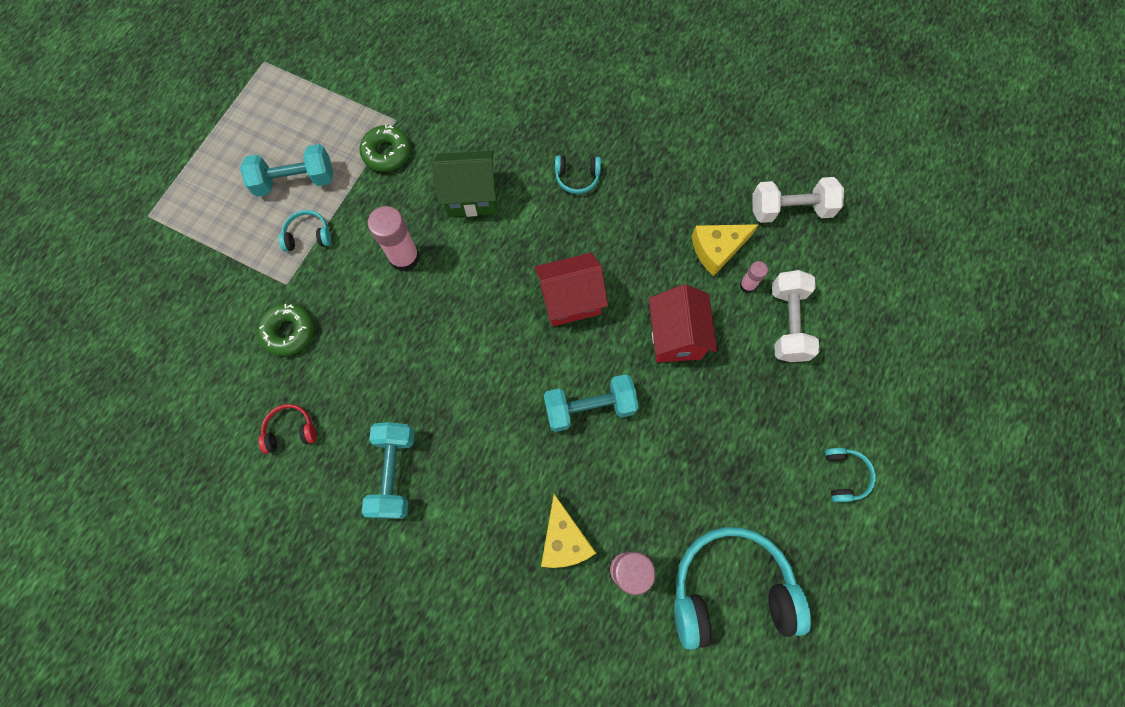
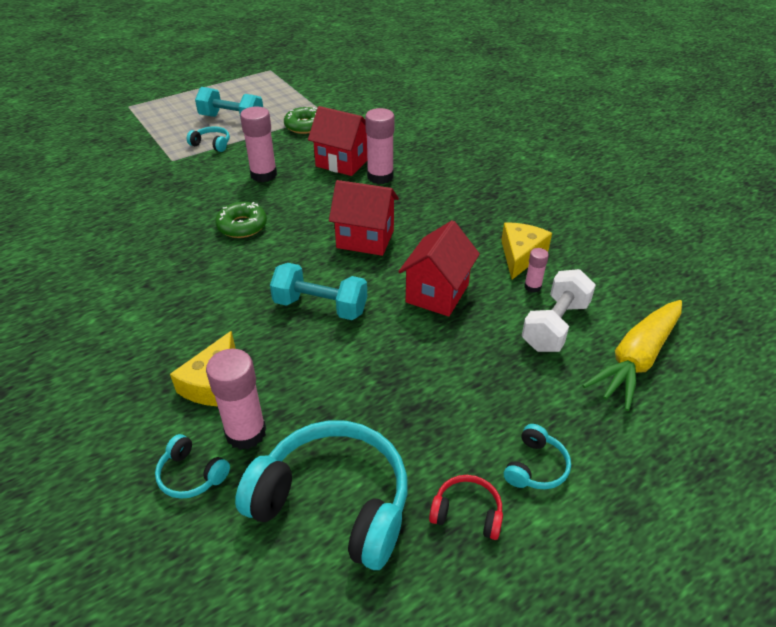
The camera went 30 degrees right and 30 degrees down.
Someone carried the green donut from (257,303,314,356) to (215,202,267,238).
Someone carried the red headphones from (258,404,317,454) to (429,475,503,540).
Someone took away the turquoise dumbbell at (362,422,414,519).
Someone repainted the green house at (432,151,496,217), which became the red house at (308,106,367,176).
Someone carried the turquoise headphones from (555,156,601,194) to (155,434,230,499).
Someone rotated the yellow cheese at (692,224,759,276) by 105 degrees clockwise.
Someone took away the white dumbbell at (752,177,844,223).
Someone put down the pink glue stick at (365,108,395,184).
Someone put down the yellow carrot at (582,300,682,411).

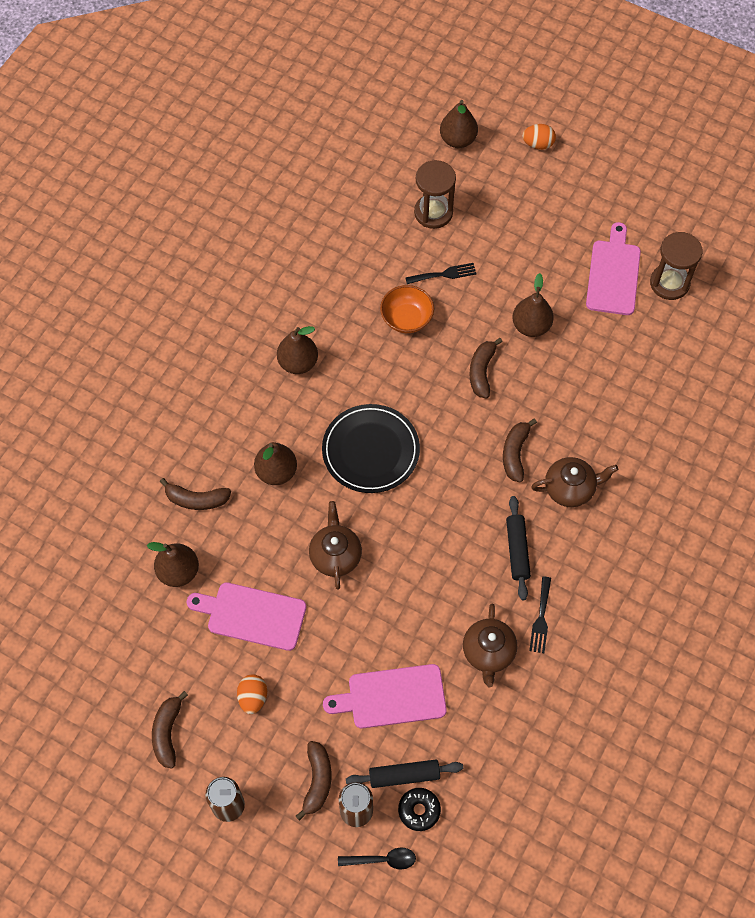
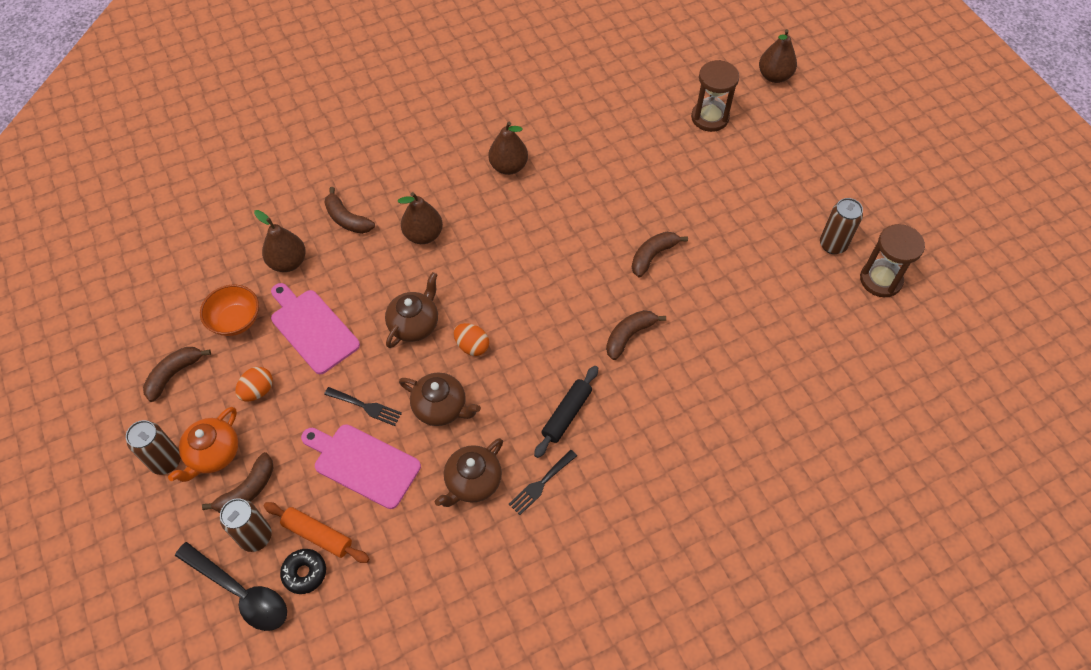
The camera went 35 degrees right and 5 degrees down.
Someone took away the black plate at (322,404,420,493).
Someone scaled the black spoon at (338,848,416,870) by 1.71.
Someone repainted the black rolling pin at (346,760,463,788), which became the orange rolling pin at (264,502,370,563).
Someone carried the orange bowl from (380,285,434,333) to (200,285,259,336).
Someone carried the black fork from (405,263,476,284) to (324,387,402,426).
Someone took away the brown pear at (512,273,554,337).
Someone carried the orange egg from (522,124,556,150) to (454,323,489,356).
Someone carried the brown teapot from (531,457,618,507) to (399,372,481,426).
Someone swapped the pink cutting board at (586,222,641,315) for the brown can at (820,198,863,254).
Someone put down the orange teapot at (168,407,238,482).

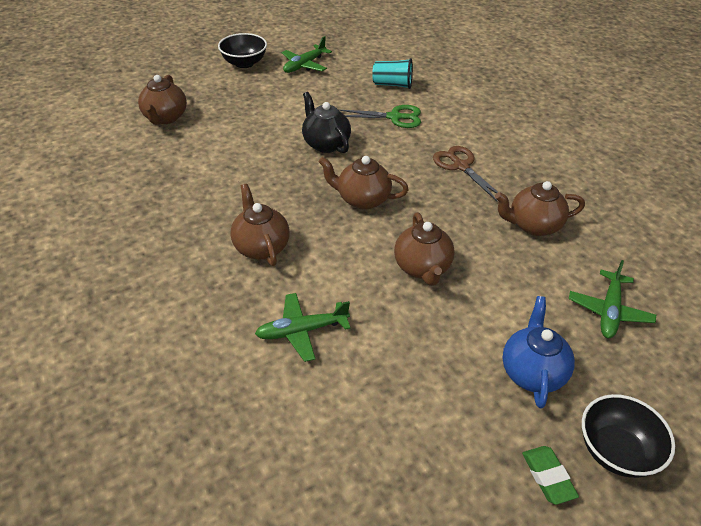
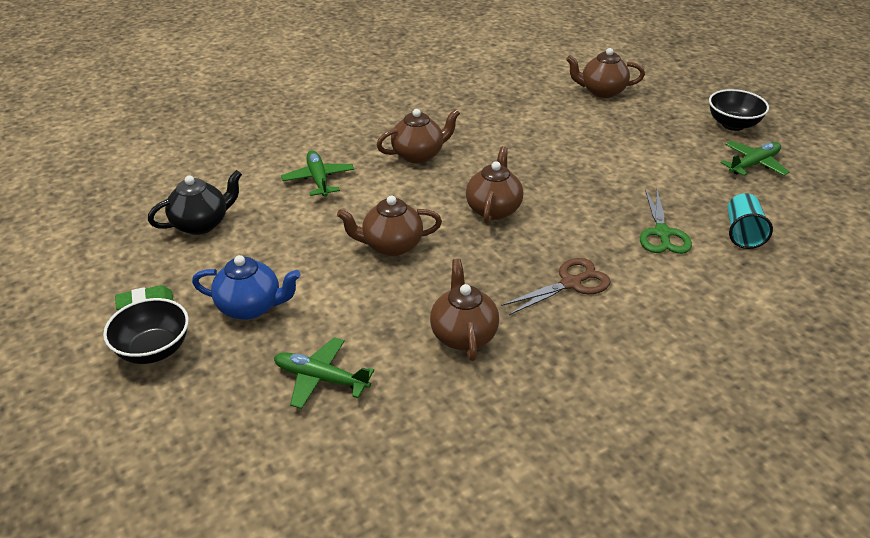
The camera went 90 degrees right and 5 degrees down.
Someone rotated the green plane at (281,36,332,73) by 105 degrees clockwise.
Someone carried the black teapot from (302,92,351,153) to (148,170,242,235).

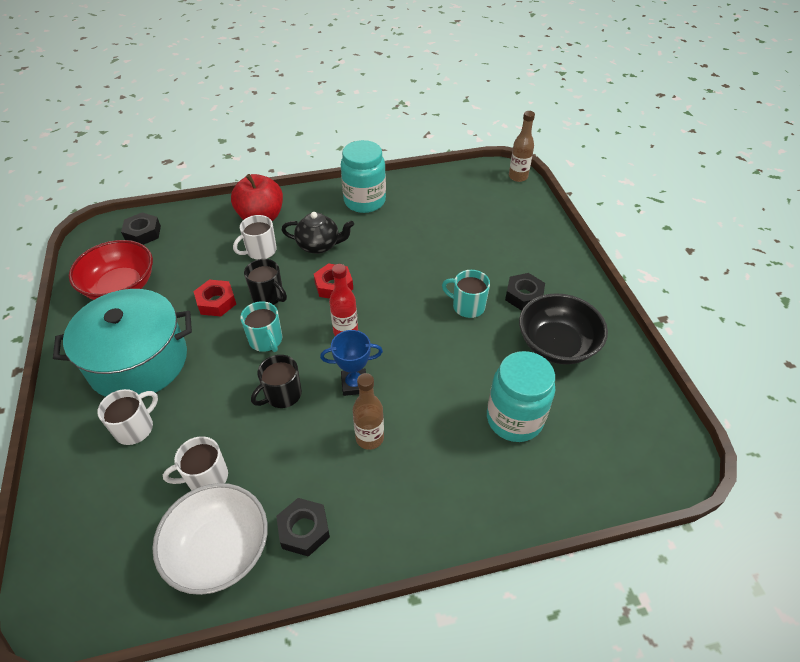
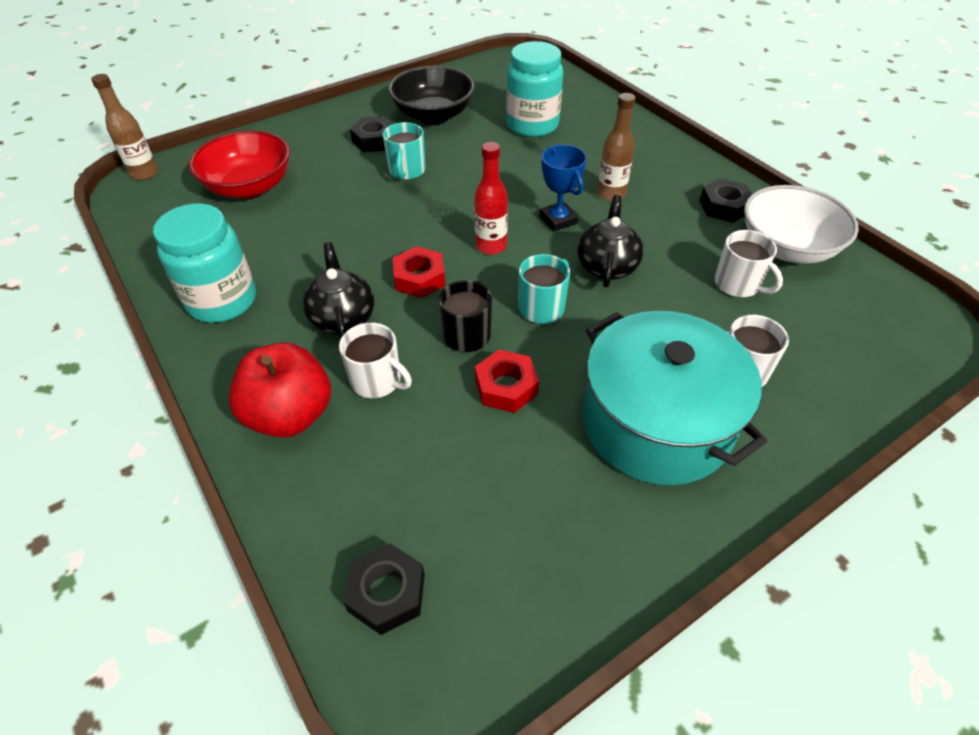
The camera went 110 degrees left and 0 degrees up.
Someone carried the red bowl from (69,240,153,300) to (189,131,290,199).
Someone swapped the black mug at (251,355,302,408) for the black teapot at (577,195,644,287).

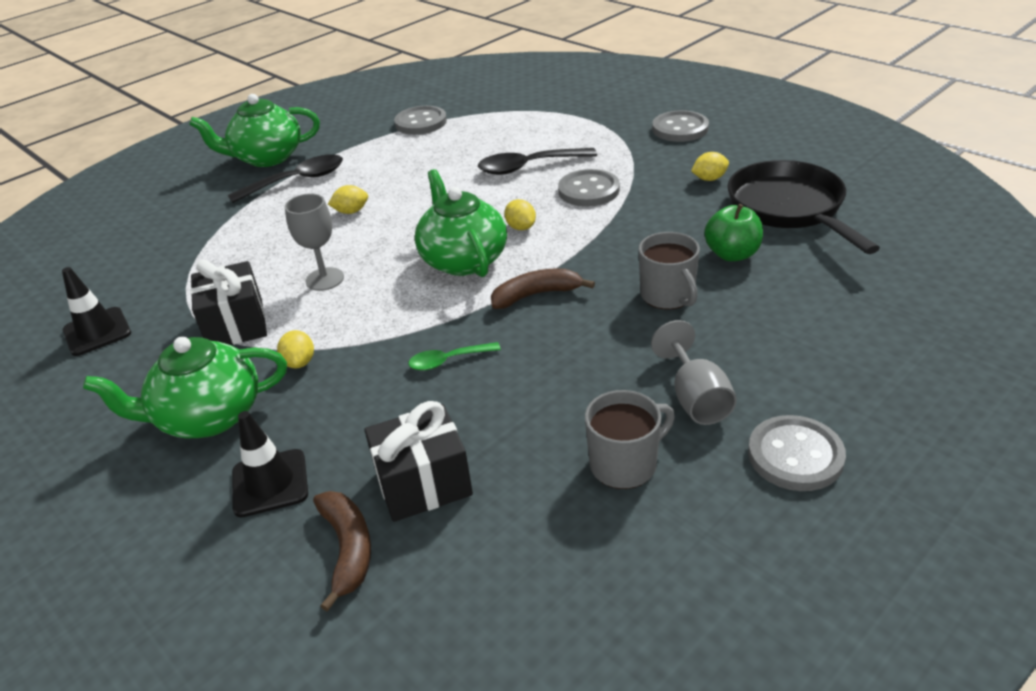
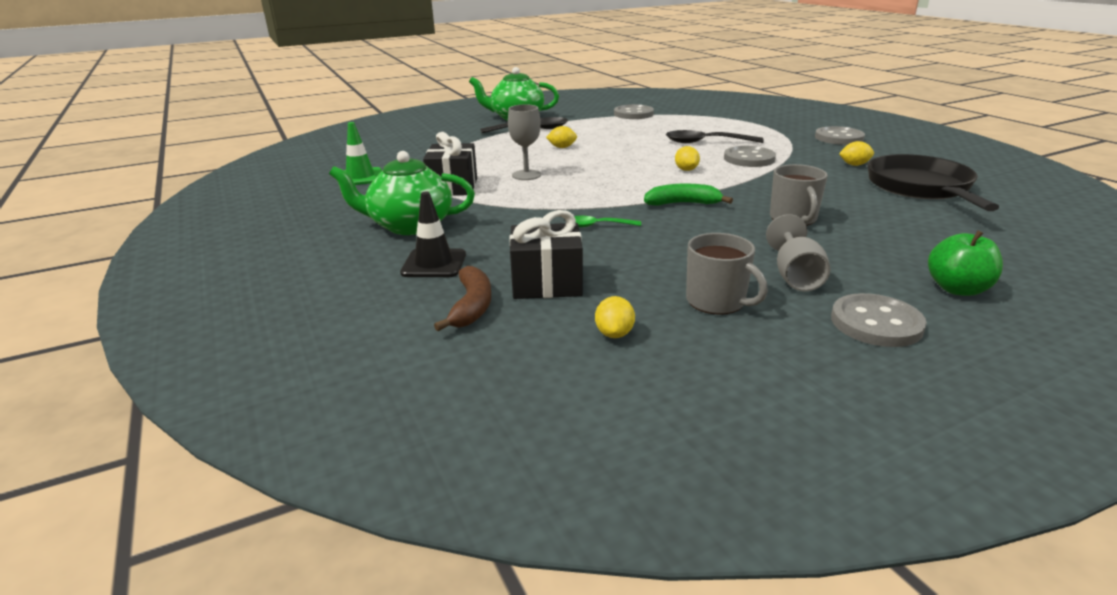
The camera went 15 degrees right and 10 degrees down.
Someone repainted the black traffic cone at (62,267,131,356), which became the green traffic cone at (338,122,382,185).
Someone carried the yellow lemon from (277,330,314,369) to (595,296,635,338).
Someone took away the green teapot at (415,169,507,277).
Someone repainted the brown banana at (491,268,595,309), which became the green banana at (644,184,733,206).
Someone rotated the grey mug at (585,390,675,489) by 60 degrees clockwise.
Someone carried the green apple from (704,204,763,261) to (928,231,1003,296).

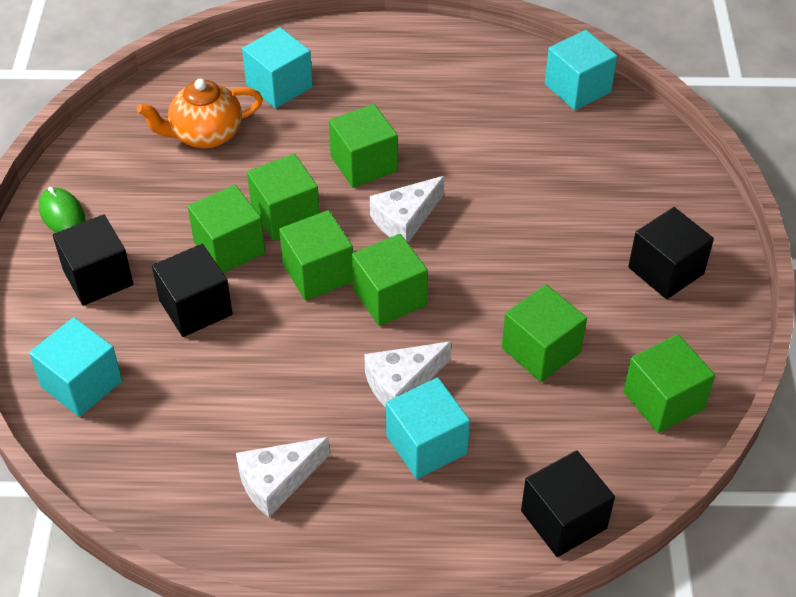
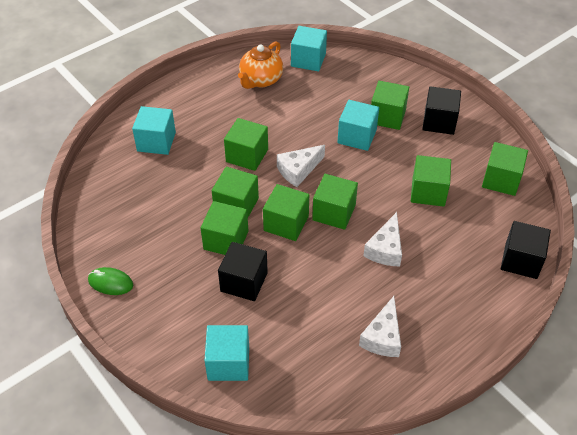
The camera went 40 degrees left and 0 degrees up.
Someone took away the black cube at (53,214,133,306).
Someone carried the orange teapot from (137,79,263,148) to (238,41,283,89).
Someone rotated the white cheese at (370,176,445,243) by 45 degrees clockwise.
Someone carried the turquoise cube from (386,377,470,479) to (337,100,379,151).
Someone put down the green cube at (371,81,409,130).

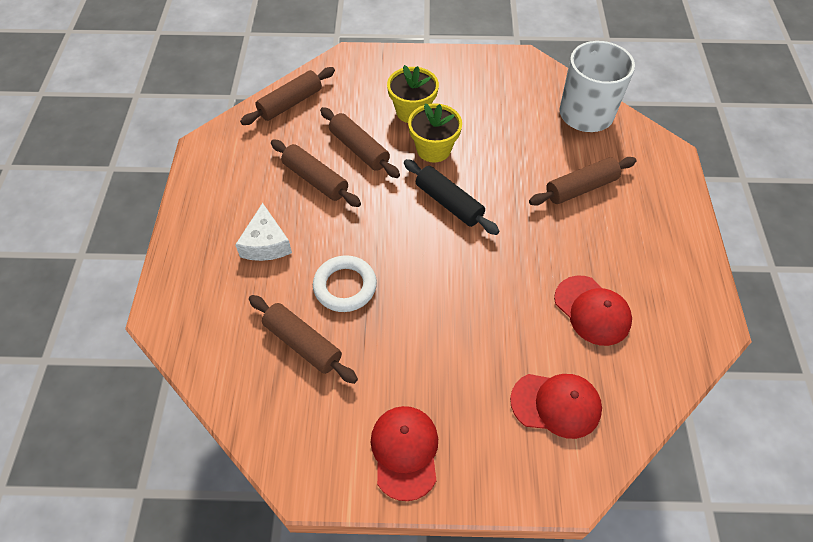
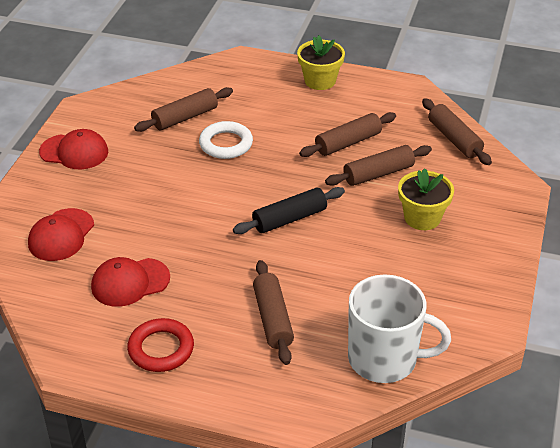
The camera went 105 degrees right and 15 degrees down.
Someone took away the white cheese at (235,203,292,261).
Someone carried the yellow flower pot from (408,103,462,163) to (297,35,345,90).
Someone put down the red ring at (127,318,194,372).

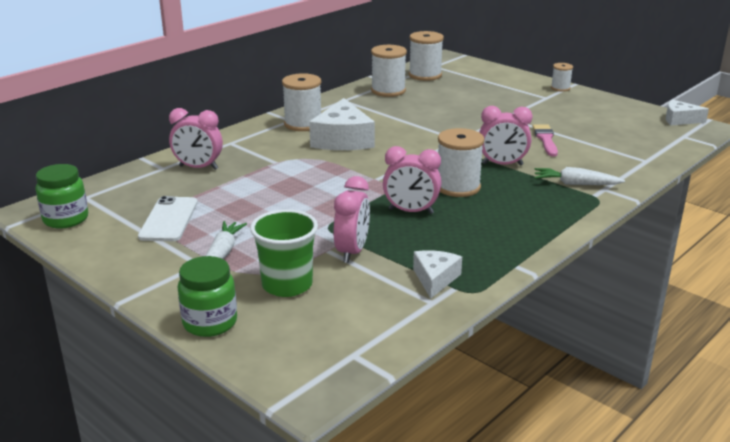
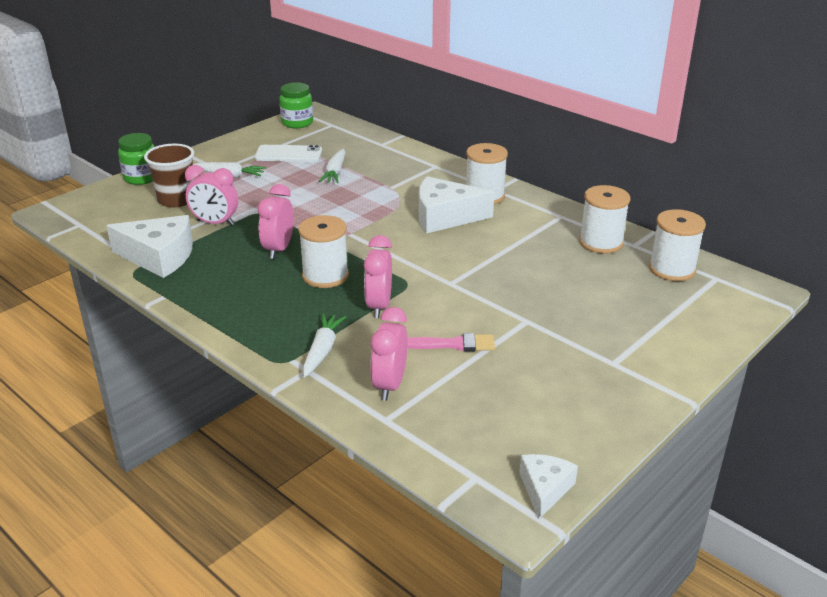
The camera went 90 degrees right and 5 degrees up.
Someone carried the pink clock from (169,108,223,170) to (370,307,408,400).
Someone repainted the green cup at (250,209,318,297), which became the brown cup at (144,144,194,208).
Someone scaled the white cheese at (413,250,462,299) by 1.76.
Someone took away the white spool at (551,63,573,92).
Someone put down the white carrot at (319,149,345,183).

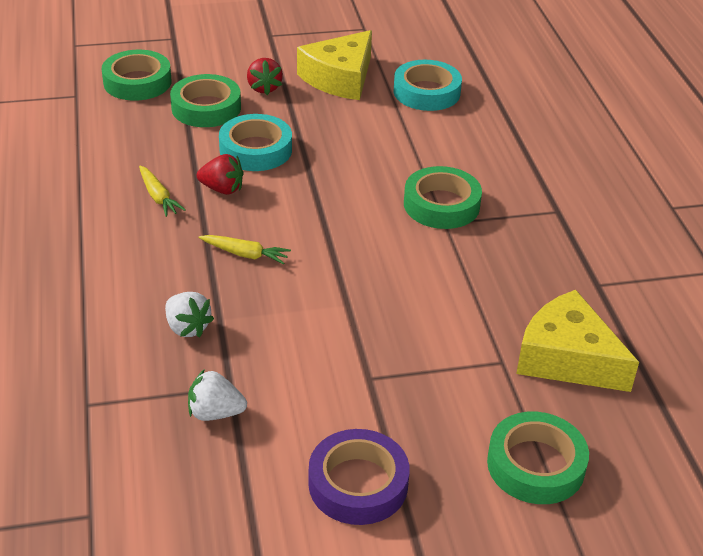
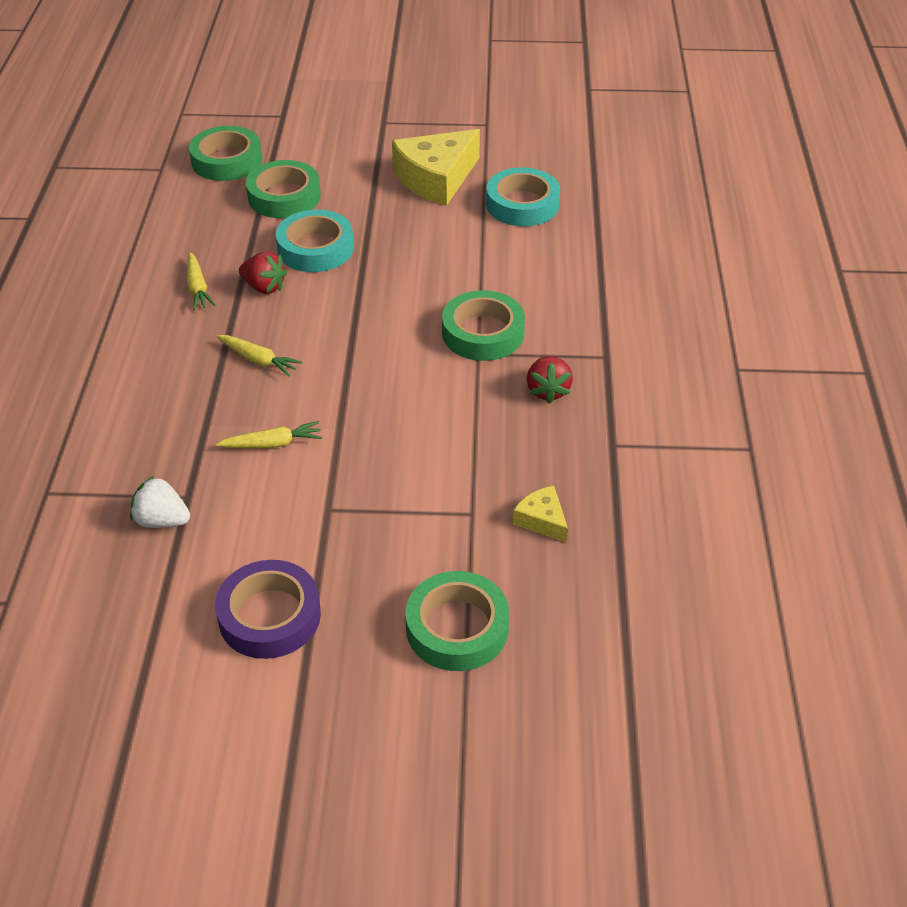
The camera went 15 degrees right and 5 degrees up.
Someone took away the white strawberry at (165,292,214,338).
Someone carried the red strawberry from (247,58,283,95) to (527,356,573,404).
Someone scaled the yellow cheese at (516,290,639,392) by 0.48.
Someone put down the yellow carrot at (215,421,322,448).

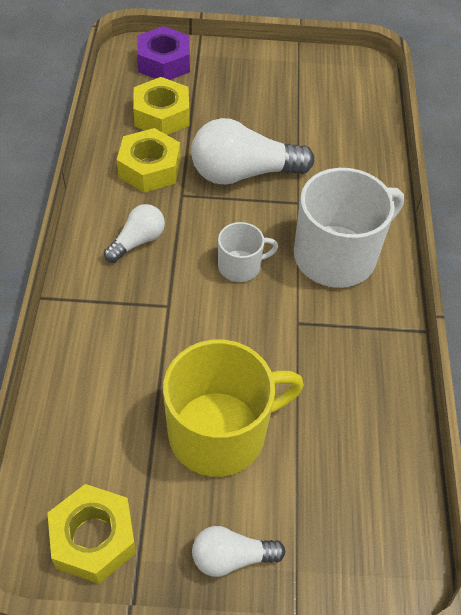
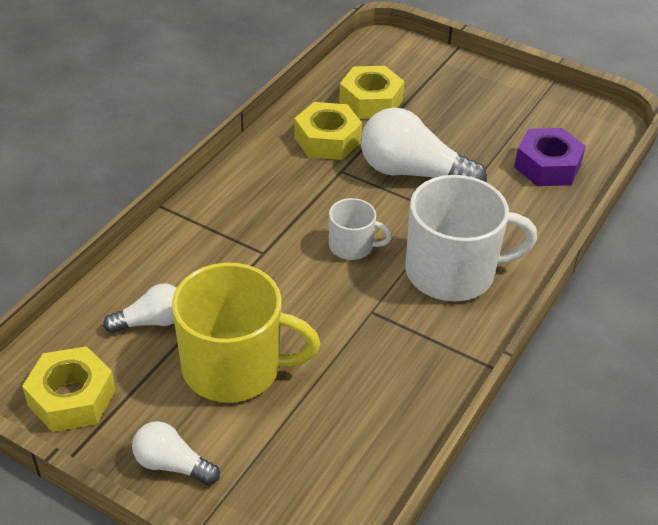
The camera went 30 degrees right and 10 degrees down.
Someone carried the white light bulb from (104,204,165,263) to (103,284,177,333).
Someone carried the purple nut from (137,26,190,80) to (514,128,586,186).

